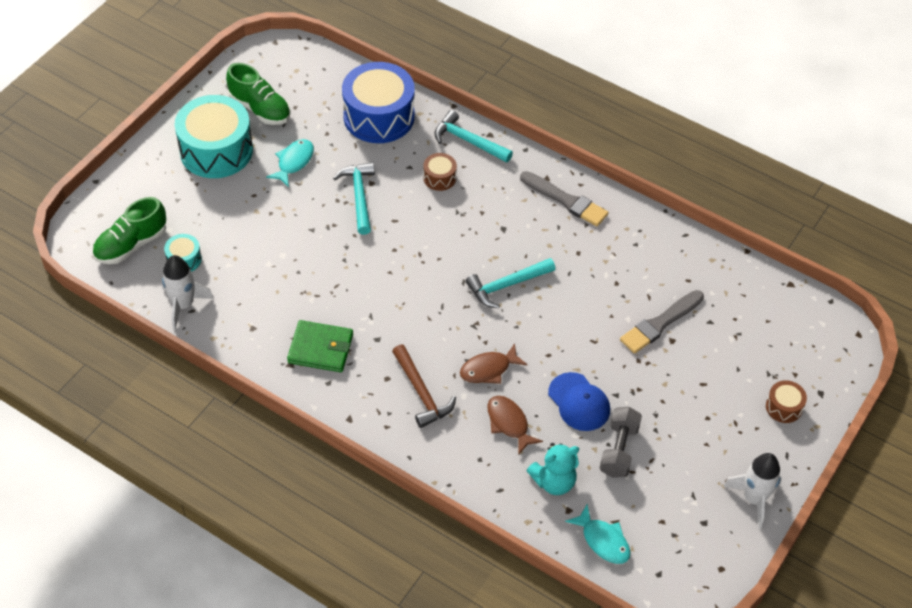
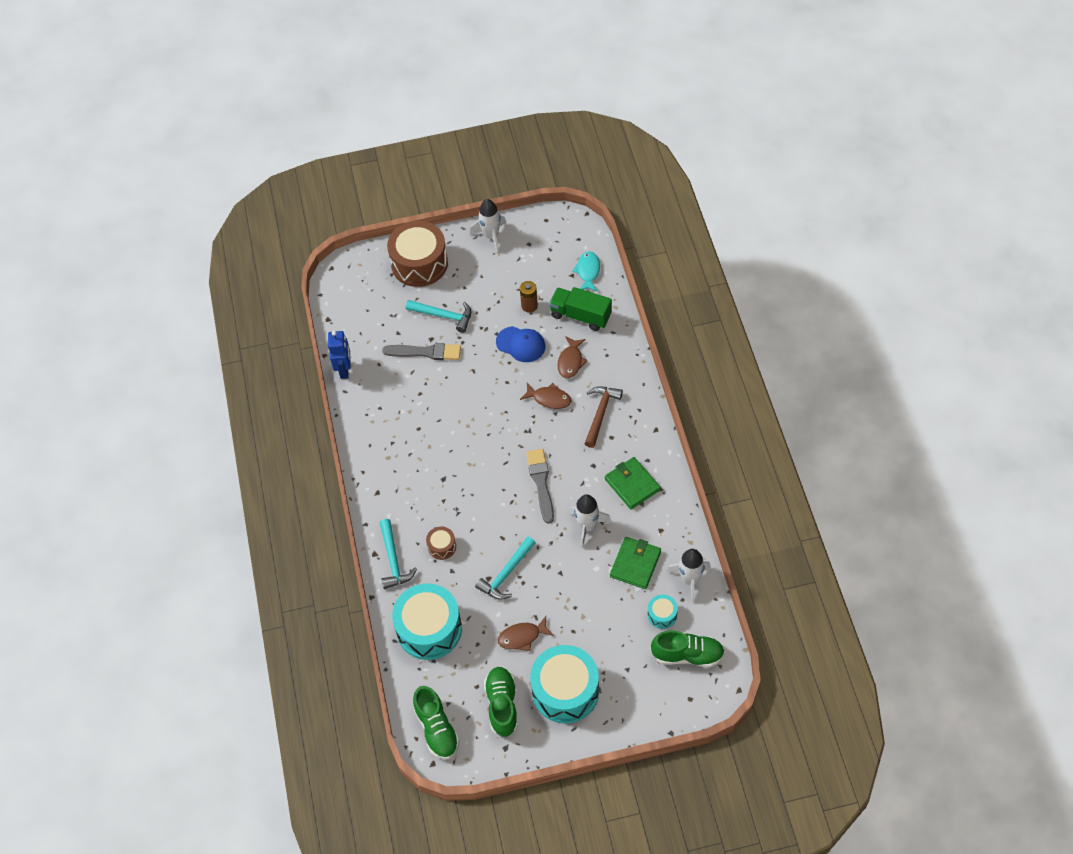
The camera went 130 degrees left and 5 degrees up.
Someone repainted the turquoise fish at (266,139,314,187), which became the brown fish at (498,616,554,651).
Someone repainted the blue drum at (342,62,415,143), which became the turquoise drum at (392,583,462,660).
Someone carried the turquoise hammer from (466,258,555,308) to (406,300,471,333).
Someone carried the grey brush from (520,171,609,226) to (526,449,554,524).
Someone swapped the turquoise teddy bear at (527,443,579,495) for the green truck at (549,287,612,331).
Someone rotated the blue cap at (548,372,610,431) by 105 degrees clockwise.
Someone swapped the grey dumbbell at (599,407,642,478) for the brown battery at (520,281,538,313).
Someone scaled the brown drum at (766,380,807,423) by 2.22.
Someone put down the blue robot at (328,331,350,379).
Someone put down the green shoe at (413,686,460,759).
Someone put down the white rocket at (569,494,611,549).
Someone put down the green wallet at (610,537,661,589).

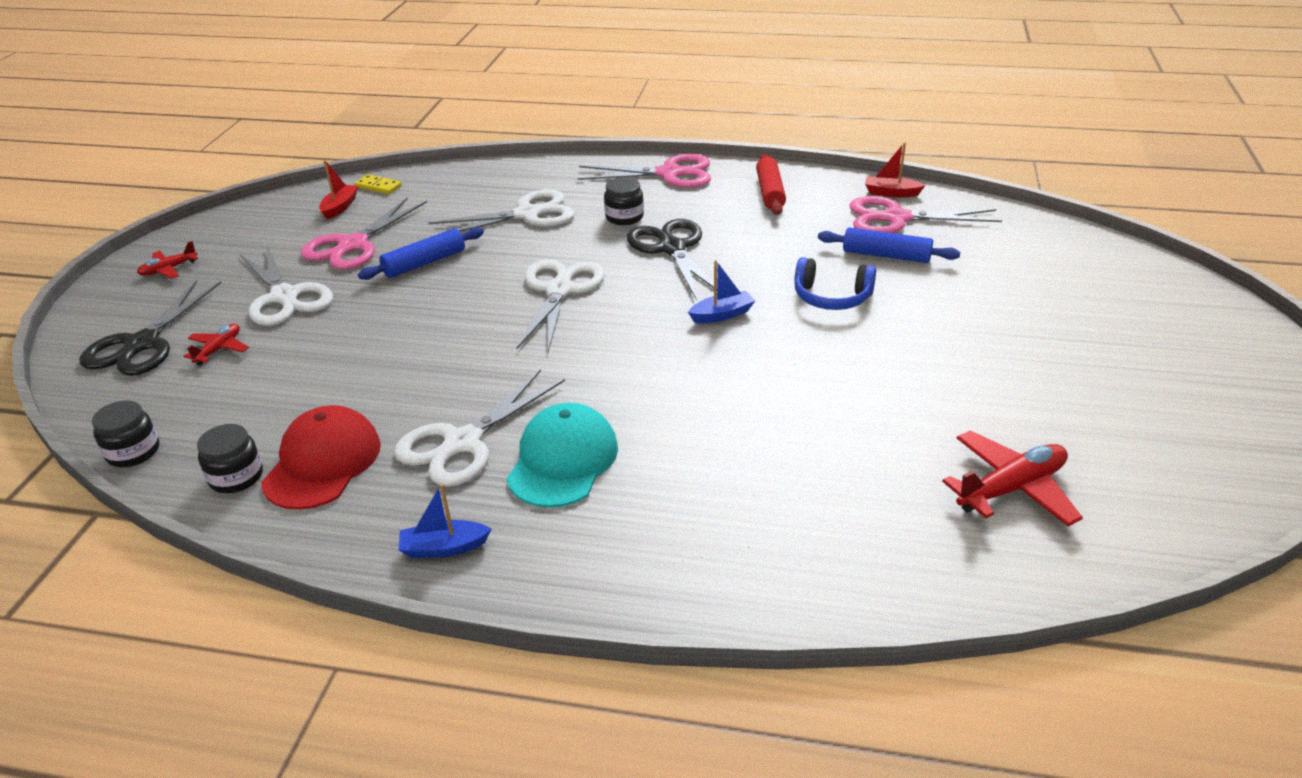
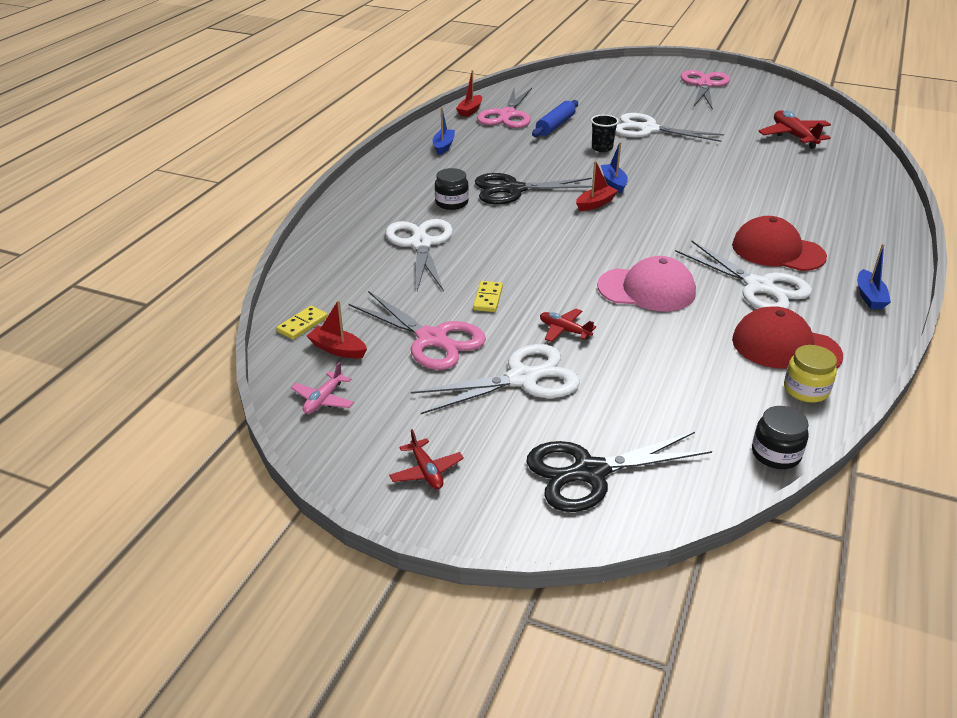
The camera went 80 degrees left and 0 degrees up.
Someone rotated the black scissors at (79,280,221,376) by 135 degrees clockwise.
Someone carried the red plane from (183,324,249,366) to (540,309,596,342).
Someone repainted the black jar at (197,424,263,493), which became the yellow jar at (784,345,837,403).
Someone swapped the blue rolling pin at (358,227,484,280) for the yellow domino at (473,281,503,312).
Someone repainted the turquoise cap at (506,403,618,508), which became the red cap at (732,216,827,271).
Someone carried the white scissors from (516,259,605,352) to (615,113,724,142).
Someone carried the pink scissors from (577,154,711,188) to (681,70,730,110).
Someone swapped the red rolling pin at (756,153,786,215) for the blue boat at (433,107,455,155).
Someone swapped the blue headphones at (794,257,876,310) for the black cup at (591,115,619,152).
Someone put down the pink plane at (291,362,354,414).
Someone put down the red boat at (576,161,618,211).
Someone put down the pink cap at (597,256,696,311).

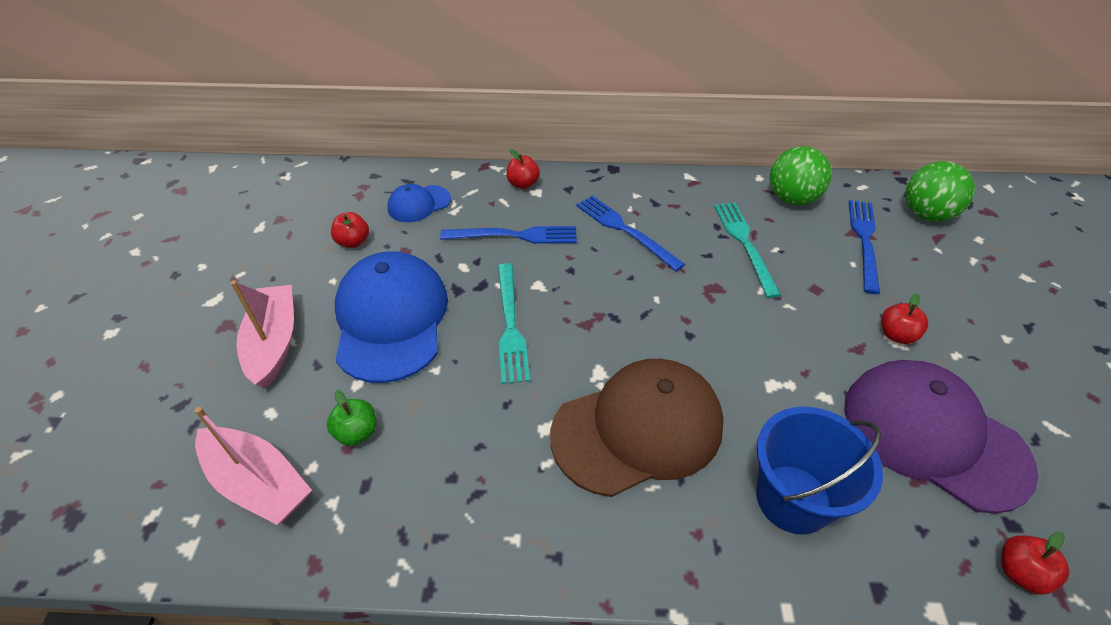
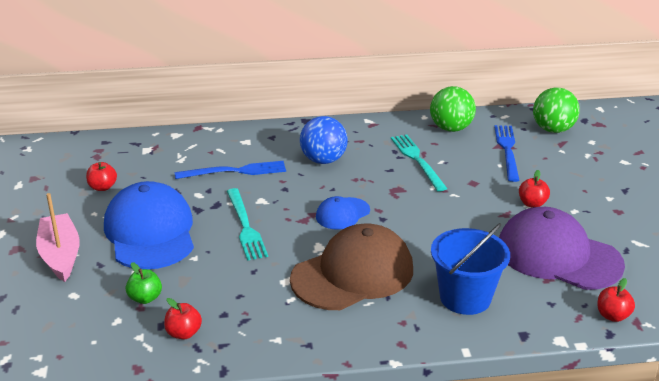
The camera went 10 degrees left and 15 degrees down.
Someone took away the pink boat at (195,407,312,525).
Someone carried the blue cap from (388,184,451,222) to (316,196,370,230).
Someone carried the red apple from (506,149,540,189) to (164,298,202,339).
Someone swapped the blue fork at (576,196,685,271) for the blue ball at (300,116,348,164).

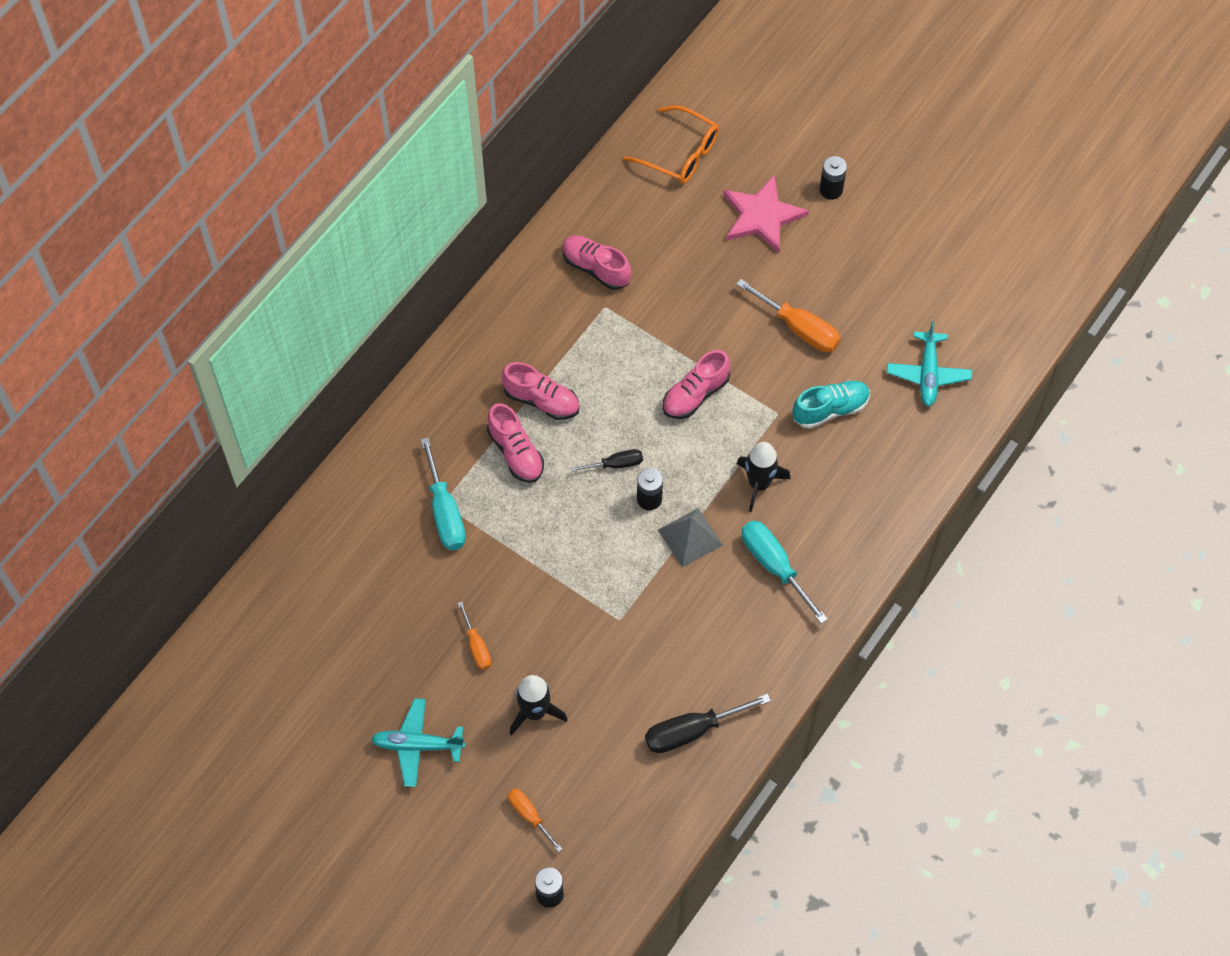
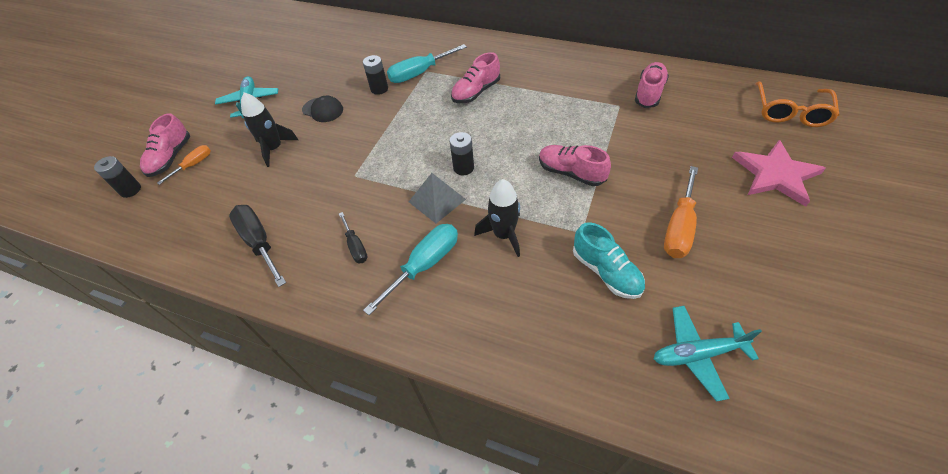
The camera went 80 degrees right and 10 degrees down.
Someone swapped the orange screwdriver at (457,601,491,670) for the black cap at (302,96,343,122).
Someone carried the pink shoe from (501,362,580,420) to (140,113,190,177).
Someone carried the black screwdriver from (570,449,643,472) to (339,212,368,263).
Someone carried the black battery from (819,156,847,200) to (363,55,388,95).

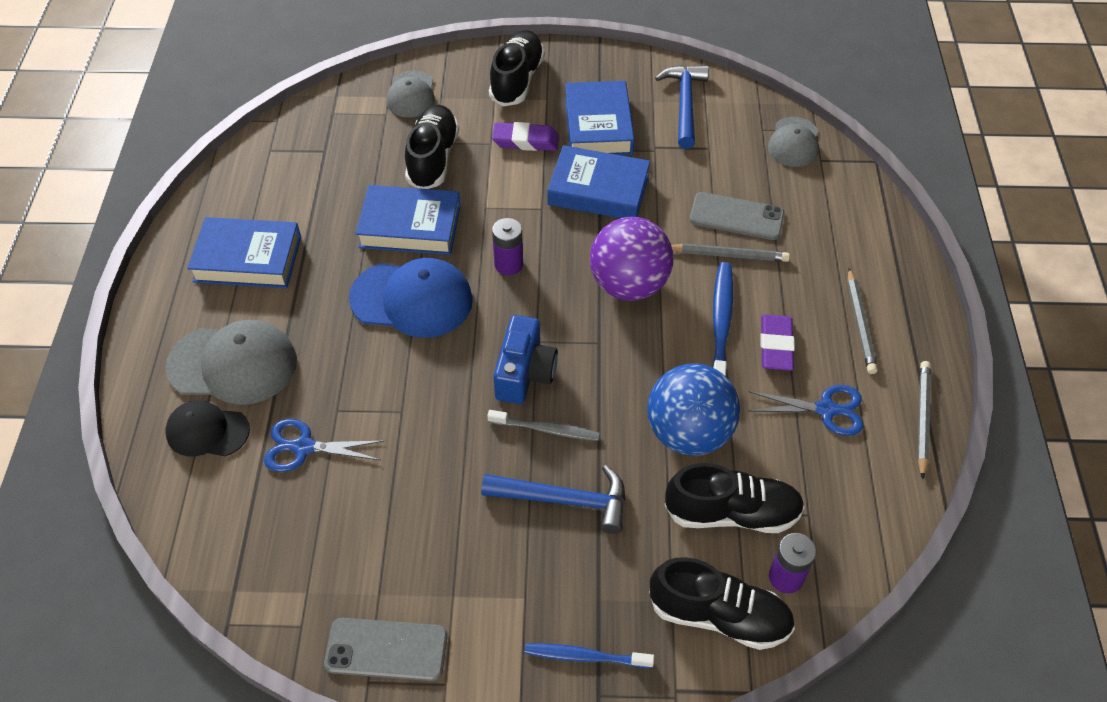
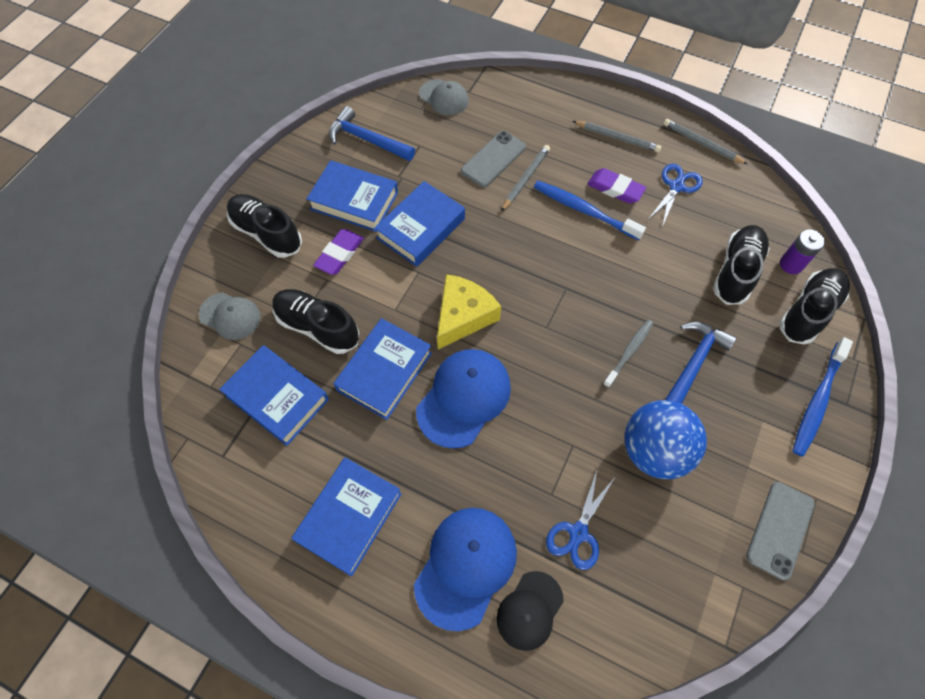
The camera went 65 degrees left and 10 degrees up.
Someone repainted the grey cap at (165,320,297,405), which became the blue cap at (414,508,517,631).
Someone swapped the purple battery at (492,218,523,275) for the yellow cheese at (437,274,501,349).
Someone took away the blue camera at (493,315,558,404).
Someone scaled the blue toothbrush at (525,643,654,668) by 1.51.
Someone took away the purple ball at (590,217,673,301).
Someone carried the blue ball from (647,363,740,456) to (624,400,707,479).
Someone put down the blue book at (219,345,329,446).

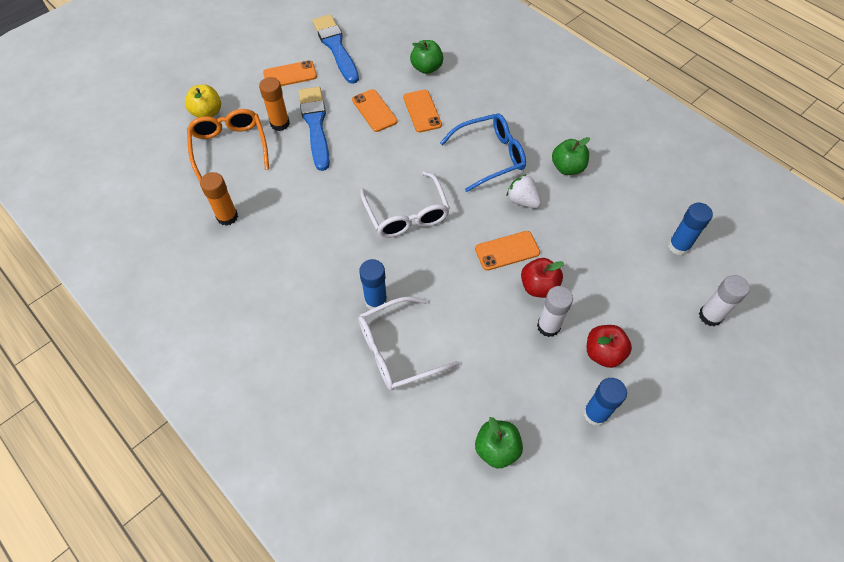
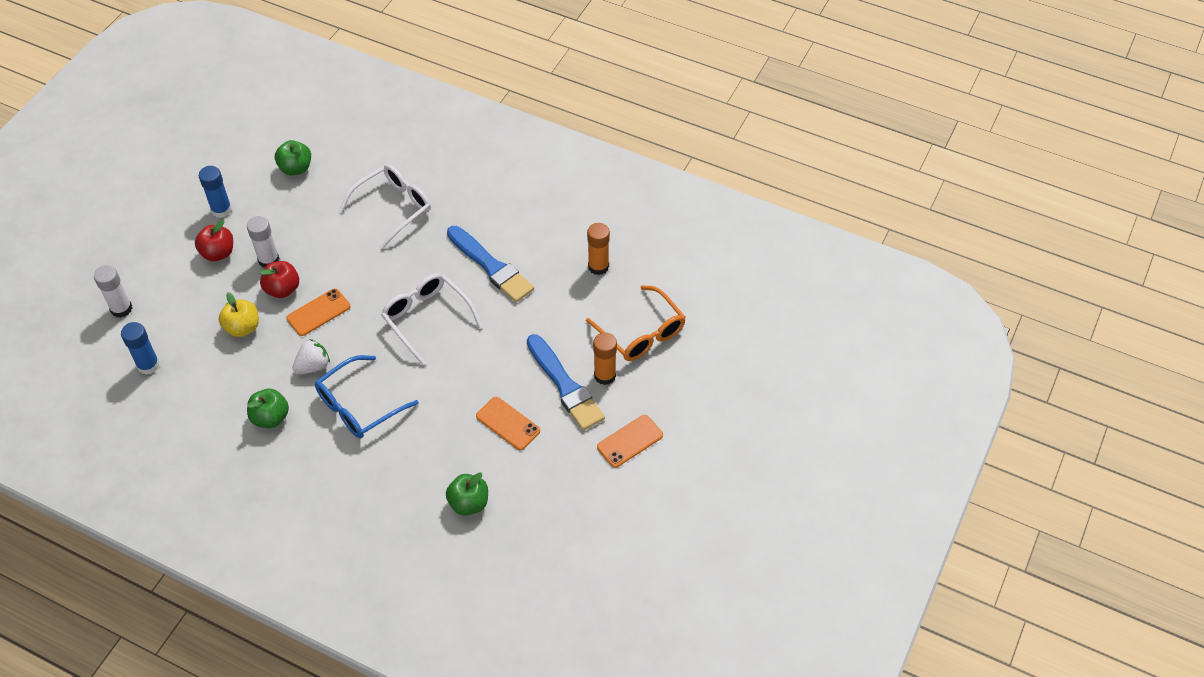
The camera went 160 degrees right and 5 degrees down.
Someone carried the yellow apple from (185,84,221,118) to (219,292,259,337).
Someone carried the blue brush from (312,14,359,84) to (447,226,534,302).
Someone took away the blue glue stick at (359,259,387,310).
Someone took away the orange phone at (403,90,442,133).
Someone rotated the white strawberry at (506,174,541,208) by 60 degrees counterclockwise.

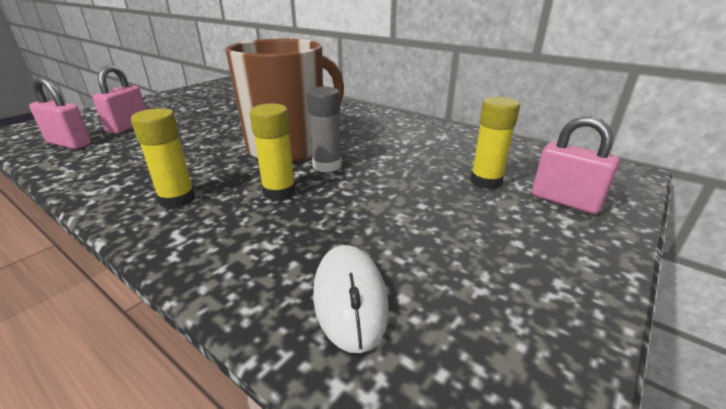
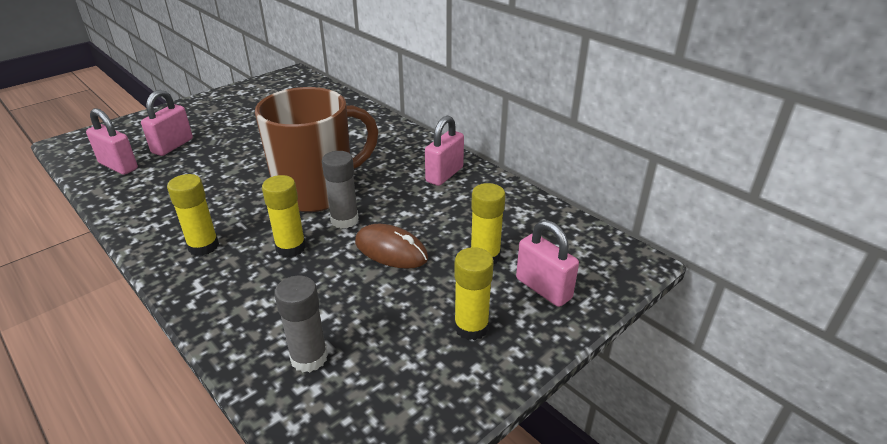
The camera went 10 degrees right and 5 degrees up.
Someone swapped the white mouse at (313,245,389,353) for the grey glue stick at (275,275,328,372).
Someone put down the brown mouse at (355,224,428,269).
Someone put down the pink padlock at (425,115,464,186).
Someone put down the yellow glue stick at (454,247,494,340).

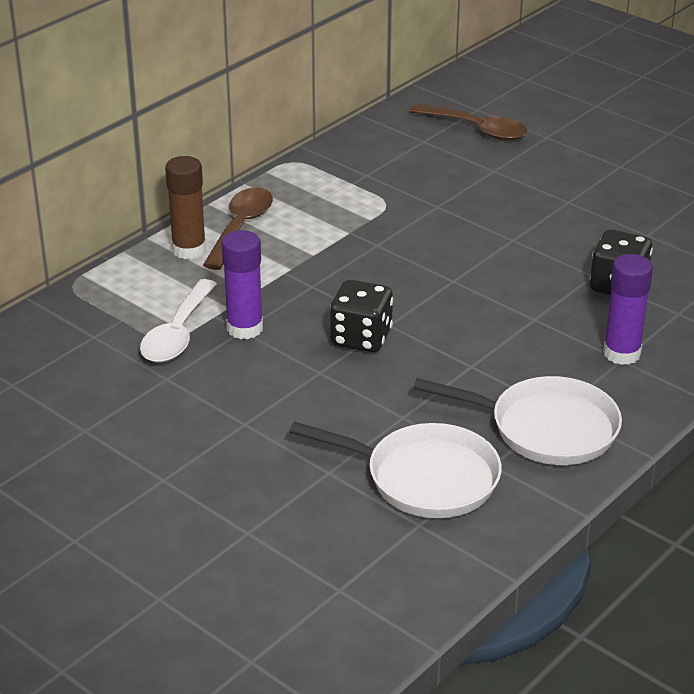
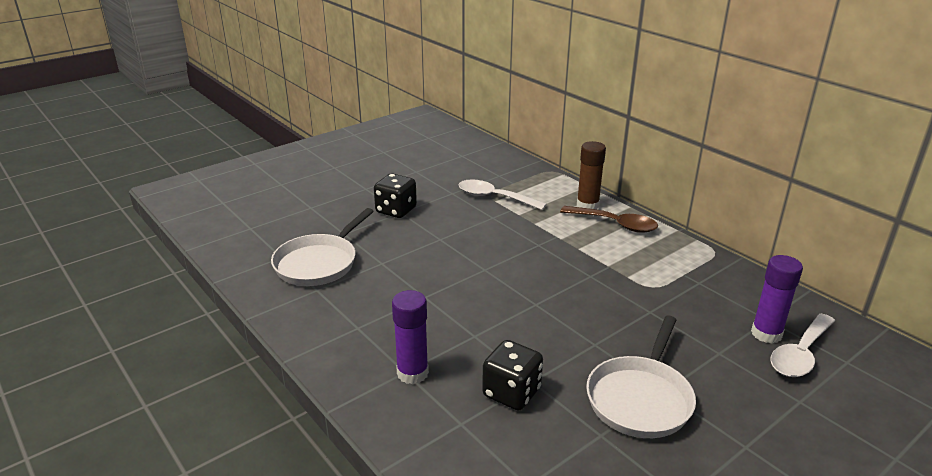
The camera went 100 degrees right and 5 degrees down.
Someone carried the purple glue stick from (221,230,263,339) to (751,255,803,344).
Someone carried the black dice from (330,280,393,352) to (374,174,417,218).
Someone repainted the brown spoon at (409,104,528,141), which became the white spoon at (770,314,835,377).
Someone carried the white pan from (413,376,622,465) to (586,316,696,438).

